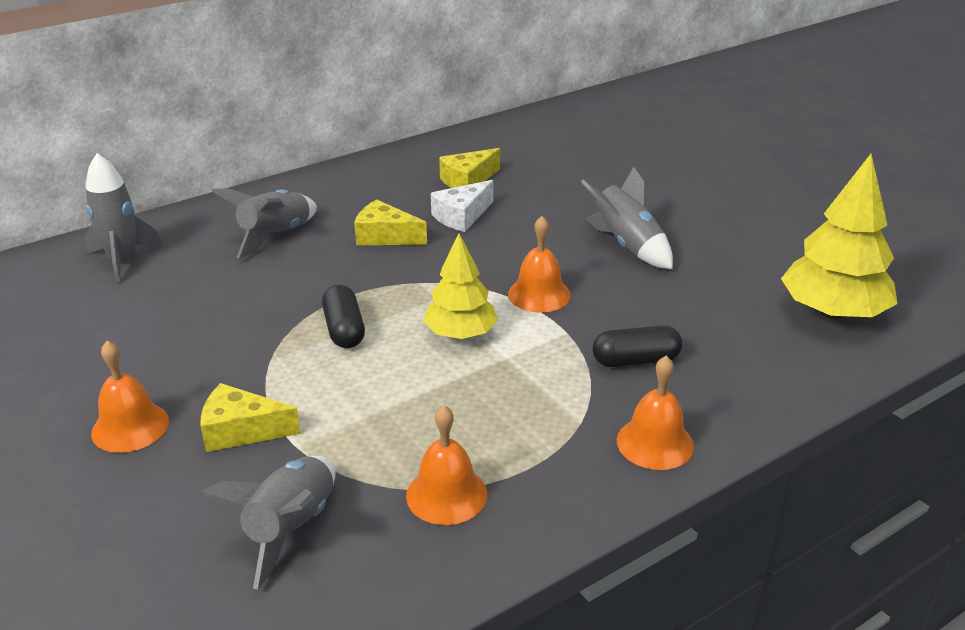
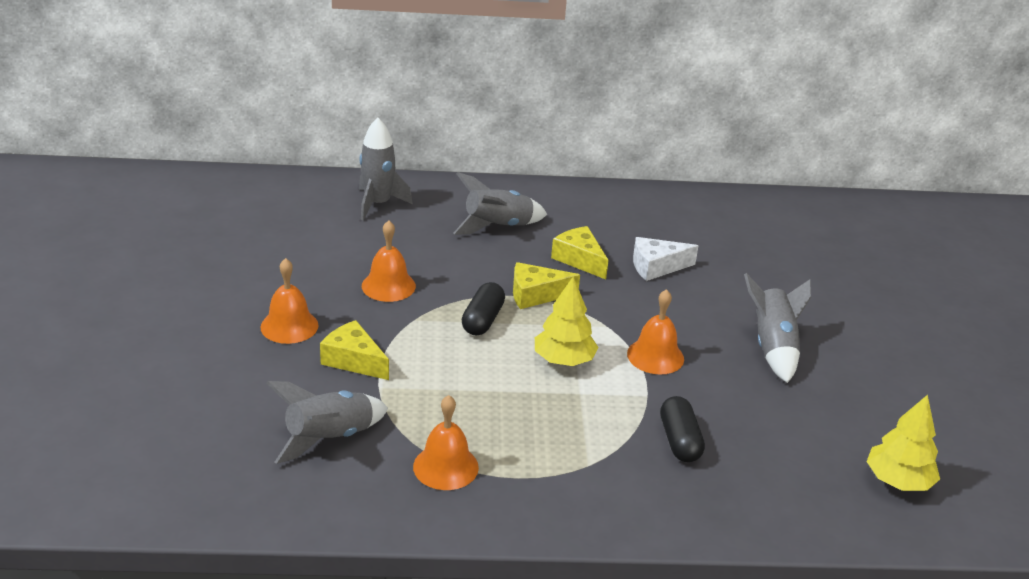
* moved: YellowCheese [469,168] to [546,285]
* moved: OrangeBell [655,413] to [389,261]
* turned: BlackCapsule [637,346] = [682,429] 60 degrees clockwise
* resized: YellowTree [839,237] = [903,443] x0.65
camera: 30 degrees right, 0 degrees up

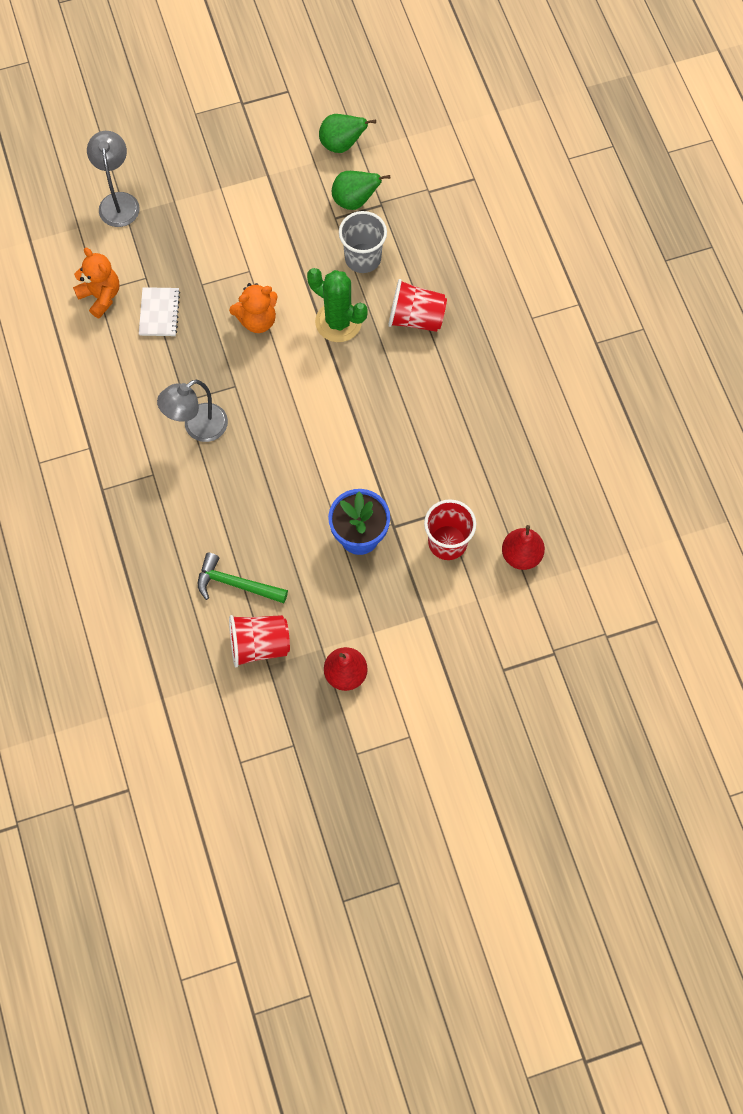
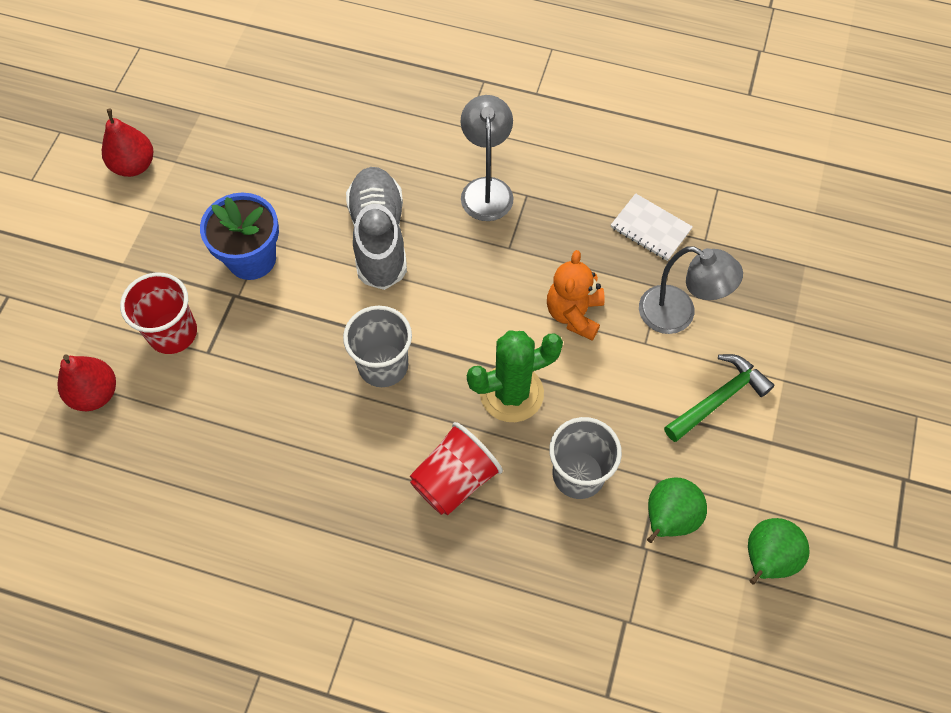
* removed: OrangeTeddyBear [96,283]
* removed: RedCup [259,641]
* added: GreyCup [377,346]
* added: GreyShoe [376,228]
* moved: GreyLamp [113,179] to [691,290]
* moved: GreenHammer [243,578] to [719,398]
camera: 125 degrees right, 5 degrees down

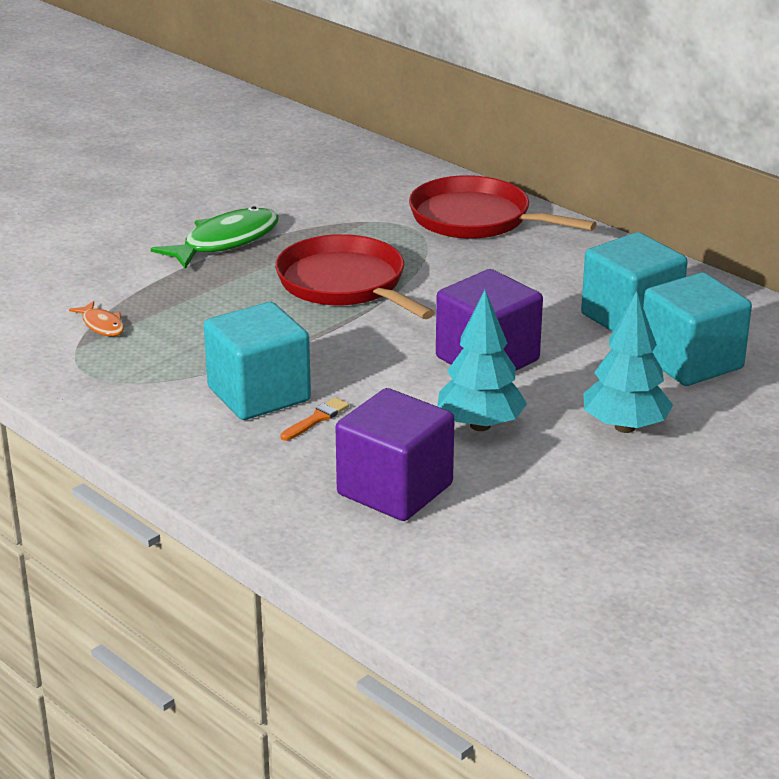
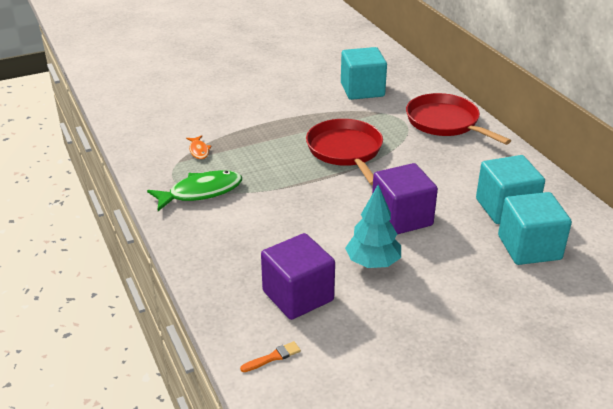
* removed: TurquoiseTree [628,362]
* moved: GreenFish [215,237] to [194,190]
* moved: TurquoiseCube [257,361] to [364,73]
* moved: OrangeBrush [314,419] to [270,356]
camera: 20 degrees right, 5 degrees up

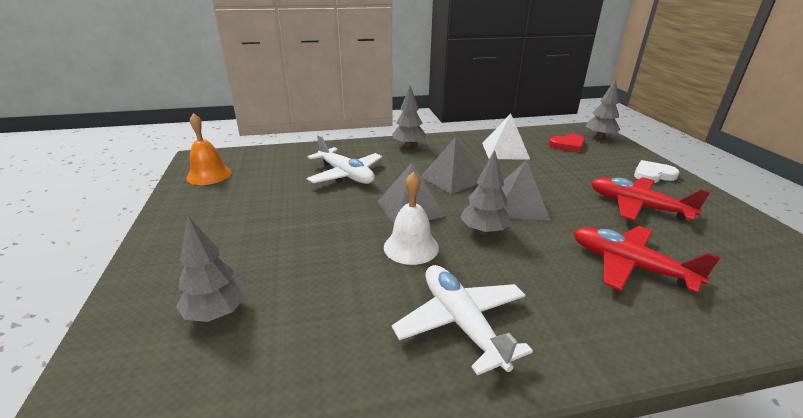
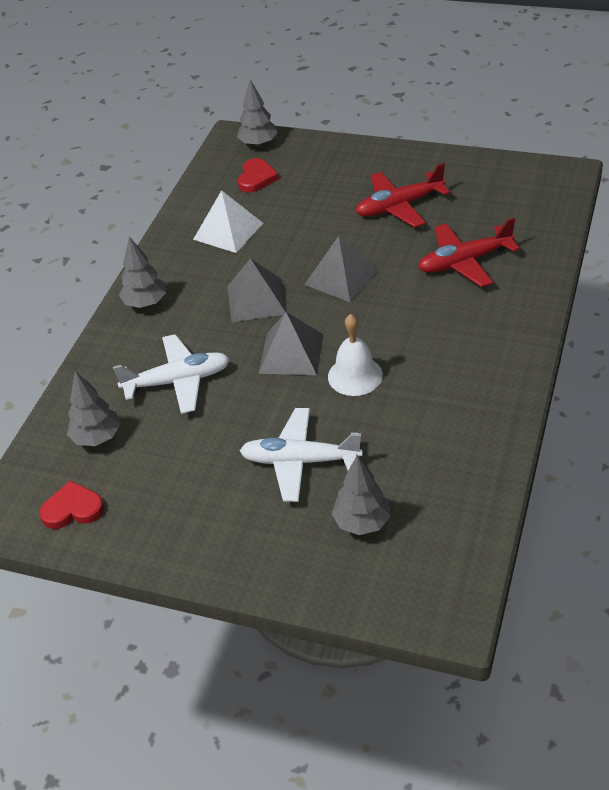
* removed: WhiteHeart [657,171]
* moved: WhitePlane [462,320] to [301,455]
* moved: GreyTree [485,192] to [94,408]
* replaced: OrangeBell [208,149] to RedHeart [71,505]
camera: 55 degrees left, 15 degrees up

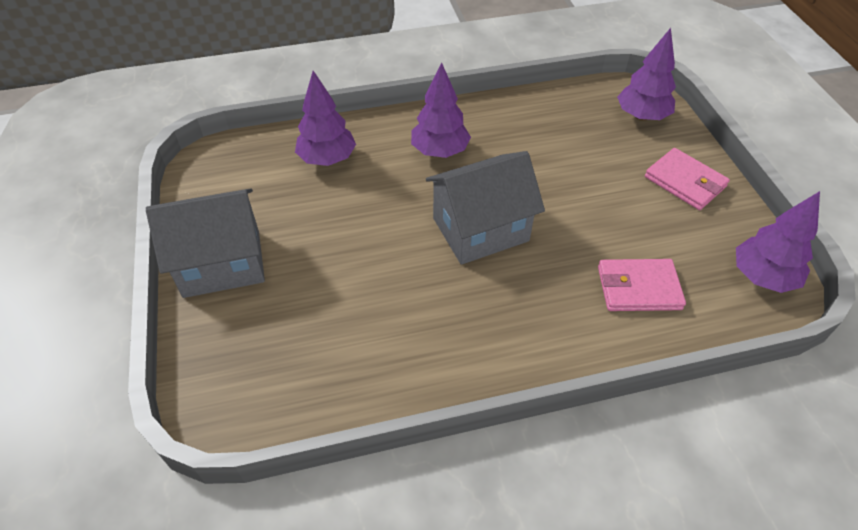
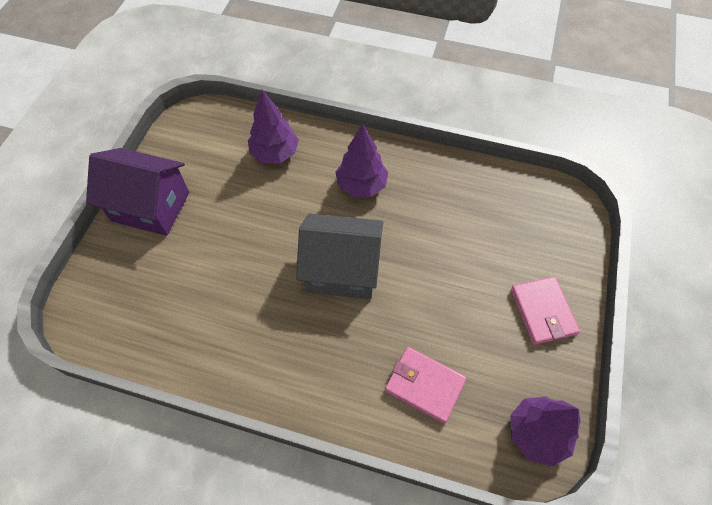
* removed: PurpleTree [646,74]
* recoloured: GreyHouse [205,243] to PurpleHouse [137,192]
camera: 30 degrees right, 10 degrees up

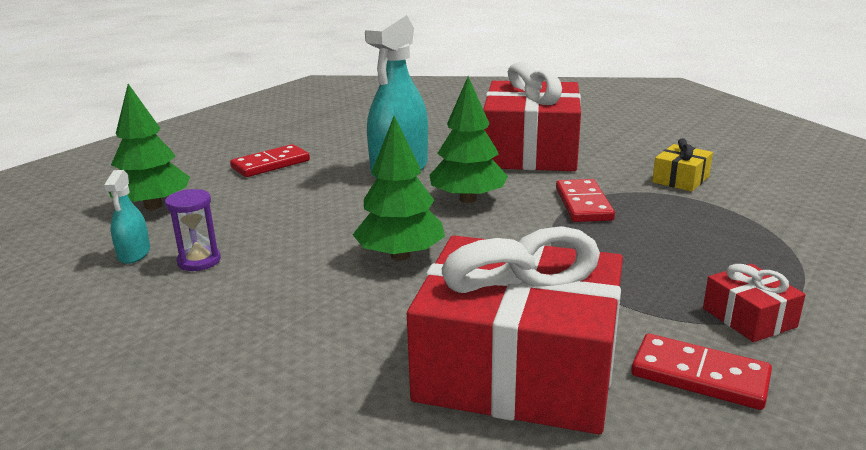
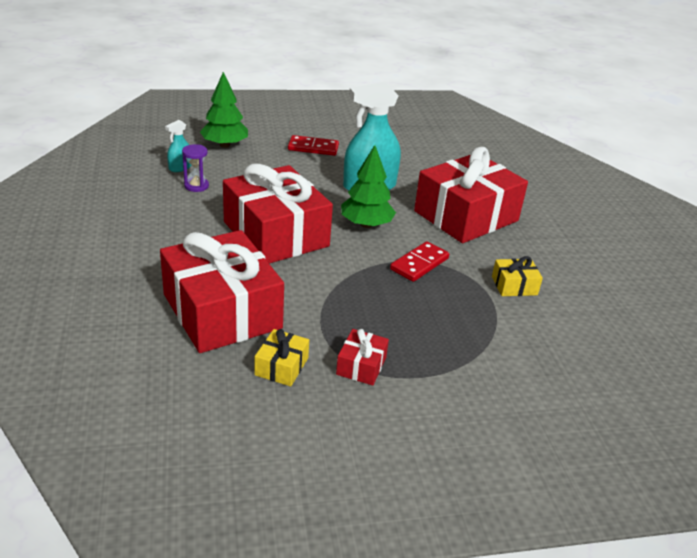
* replaced: GreenTree [399,188] to RedGift [278,213]
* replaced: RedDomino [701,372] to YellowGift [282,357]
camera: 40 degrees right, 10 degrees up

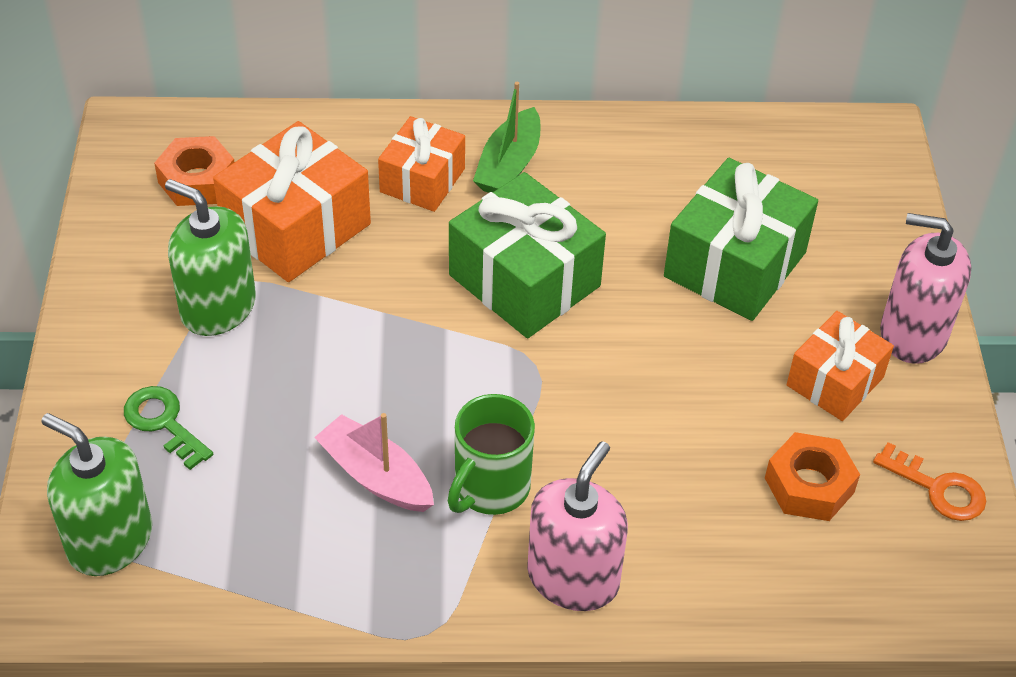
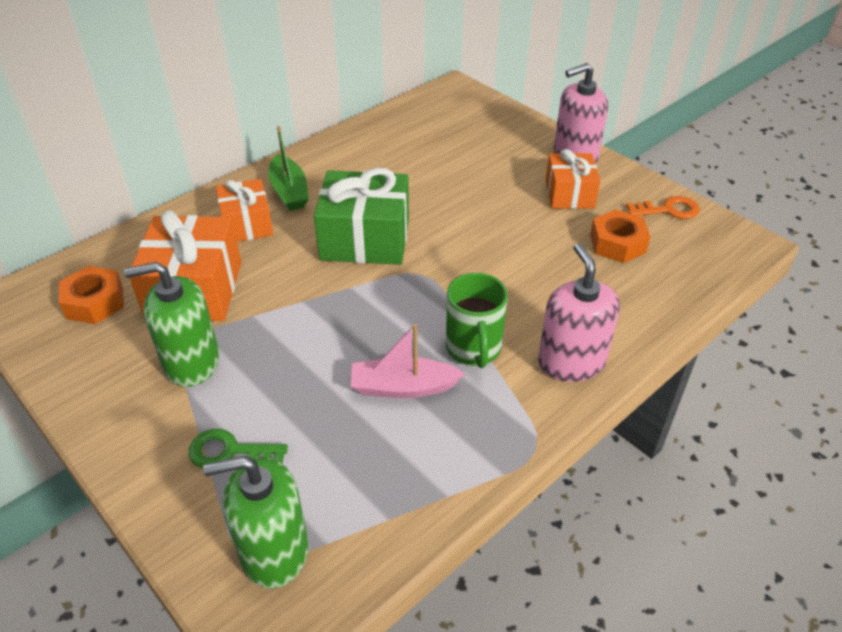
* removed: GreenGift [741,239]
camera: 40 degrees left, 5 degrees down

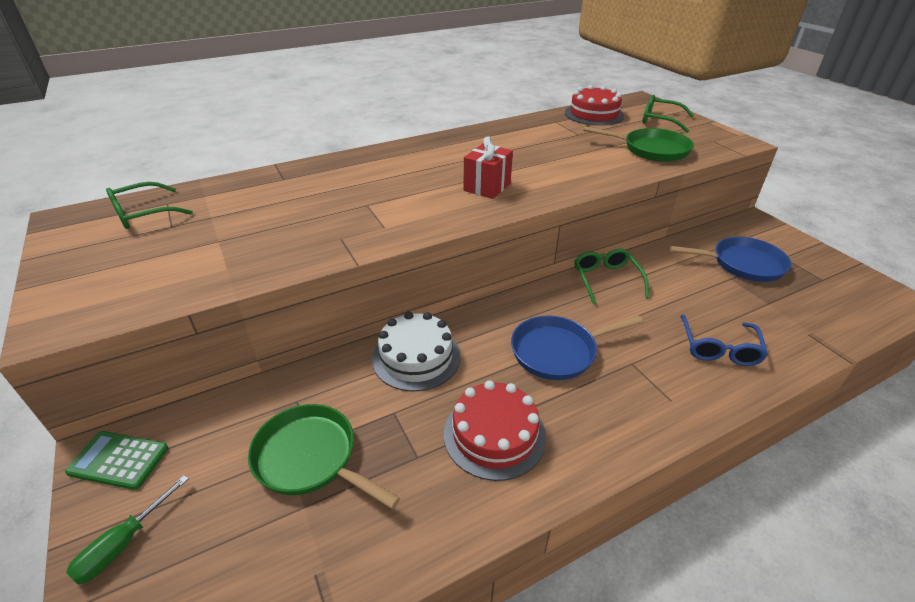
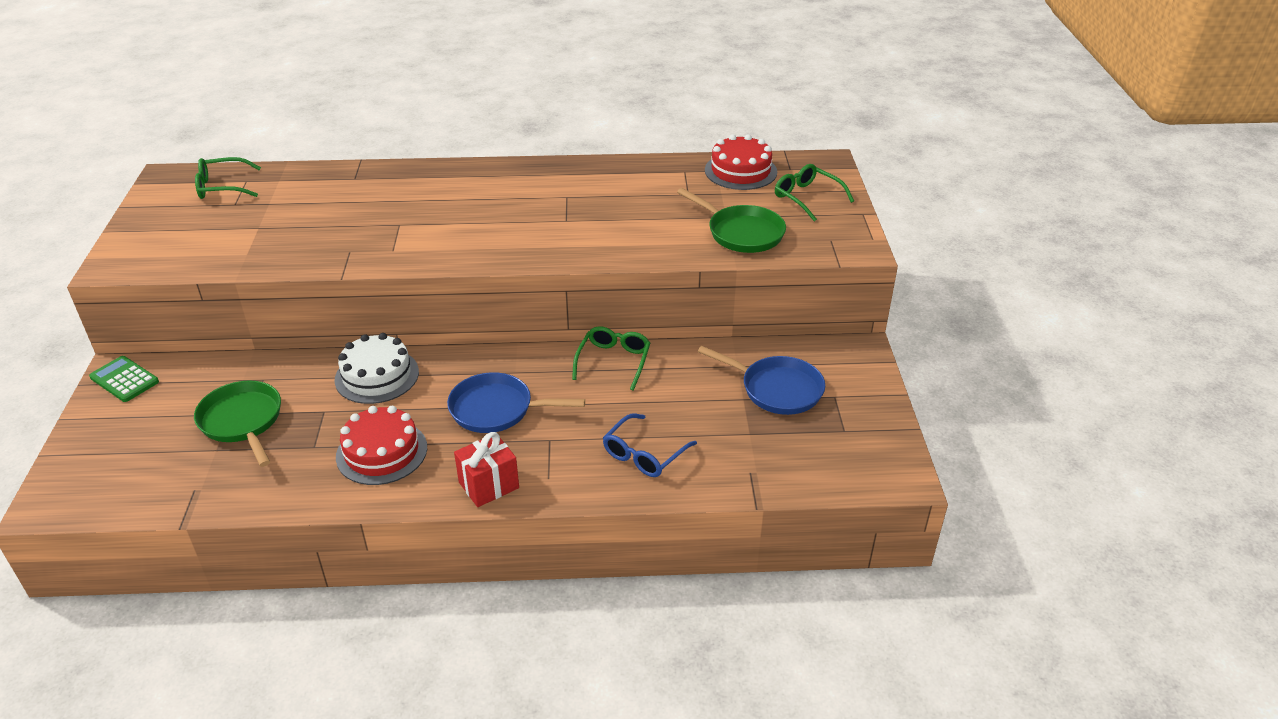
* removed: GreenScrewdriver [127,529]
* moved: RedGift [488,167] to [486,469]
camera: 25 degrees right, 0 degrees up

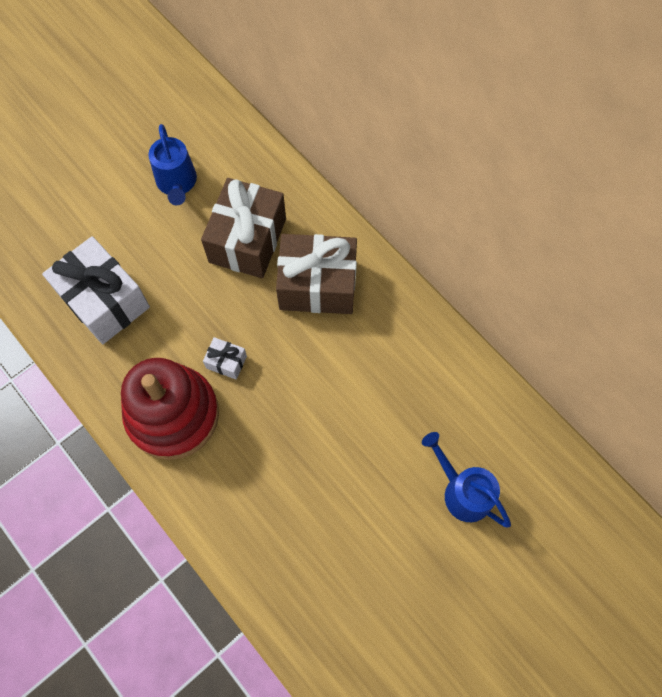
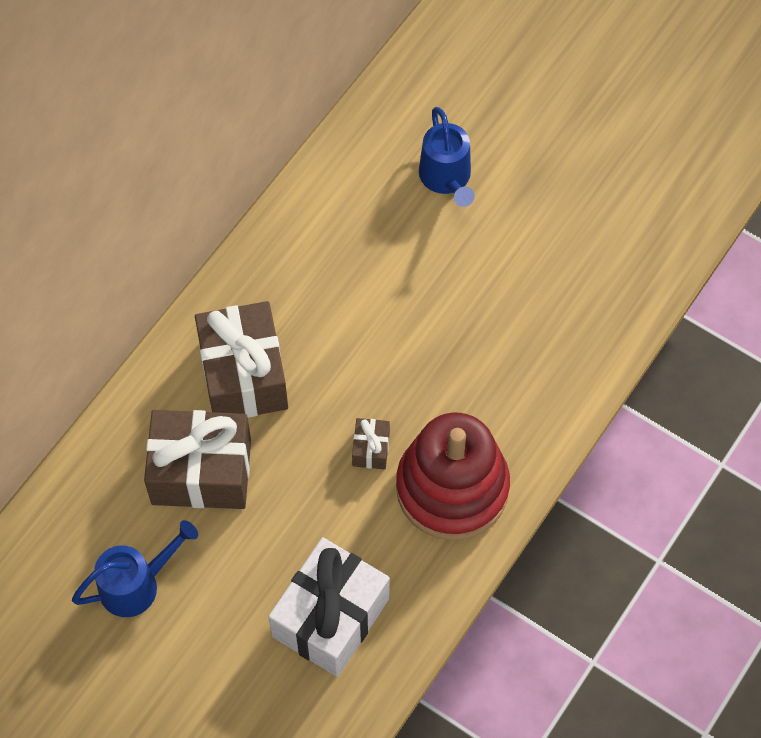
* recoloured: WhiteGift [225,358] to BrownGift [371,443]
* turned: BlueWateringCan [466,479] = [447,157] 45 degrees counterclockwise
camera: 105 degrees left, 5 degrees down

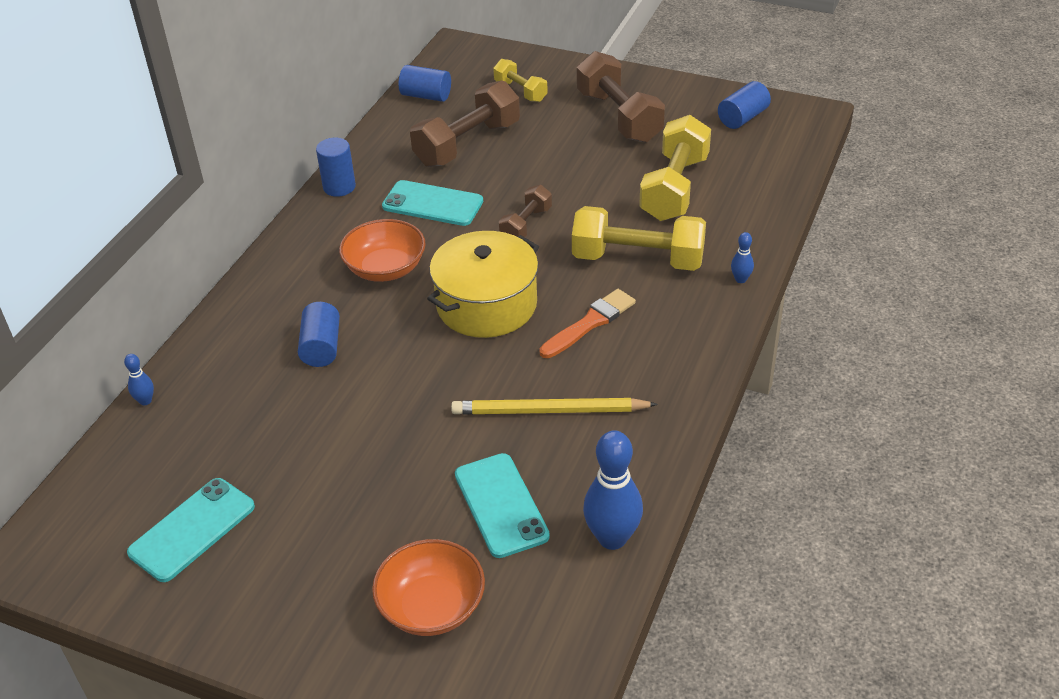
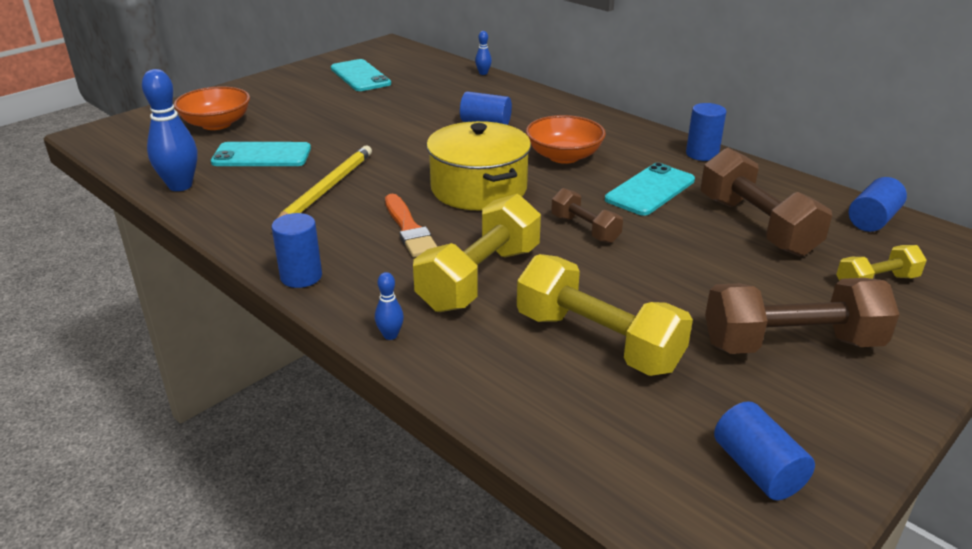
* added: BlueCylinder [297,250]
camera: 110 degrees right, 10 degrees down

